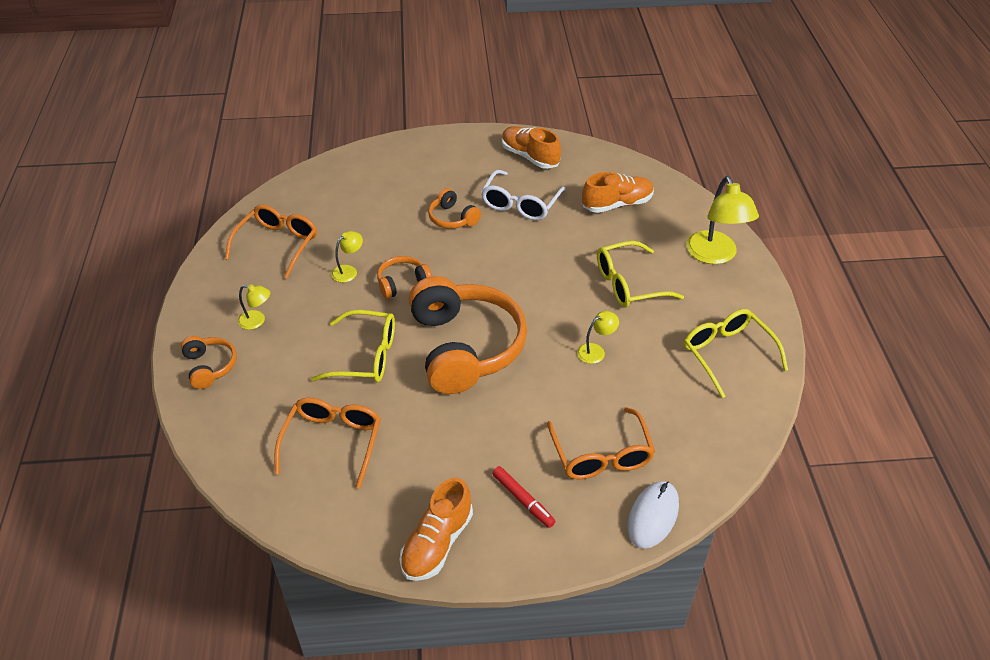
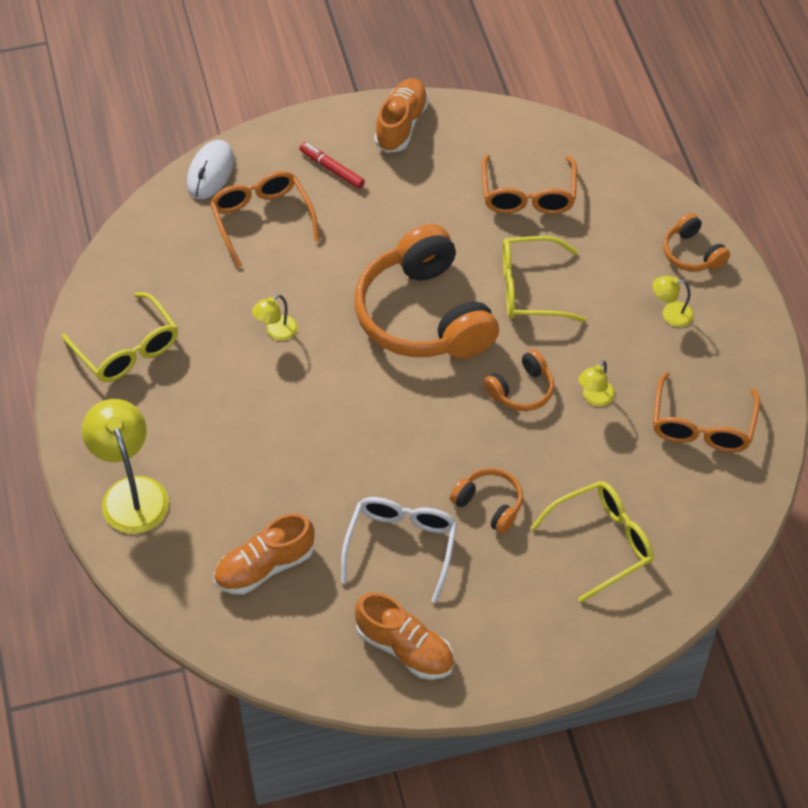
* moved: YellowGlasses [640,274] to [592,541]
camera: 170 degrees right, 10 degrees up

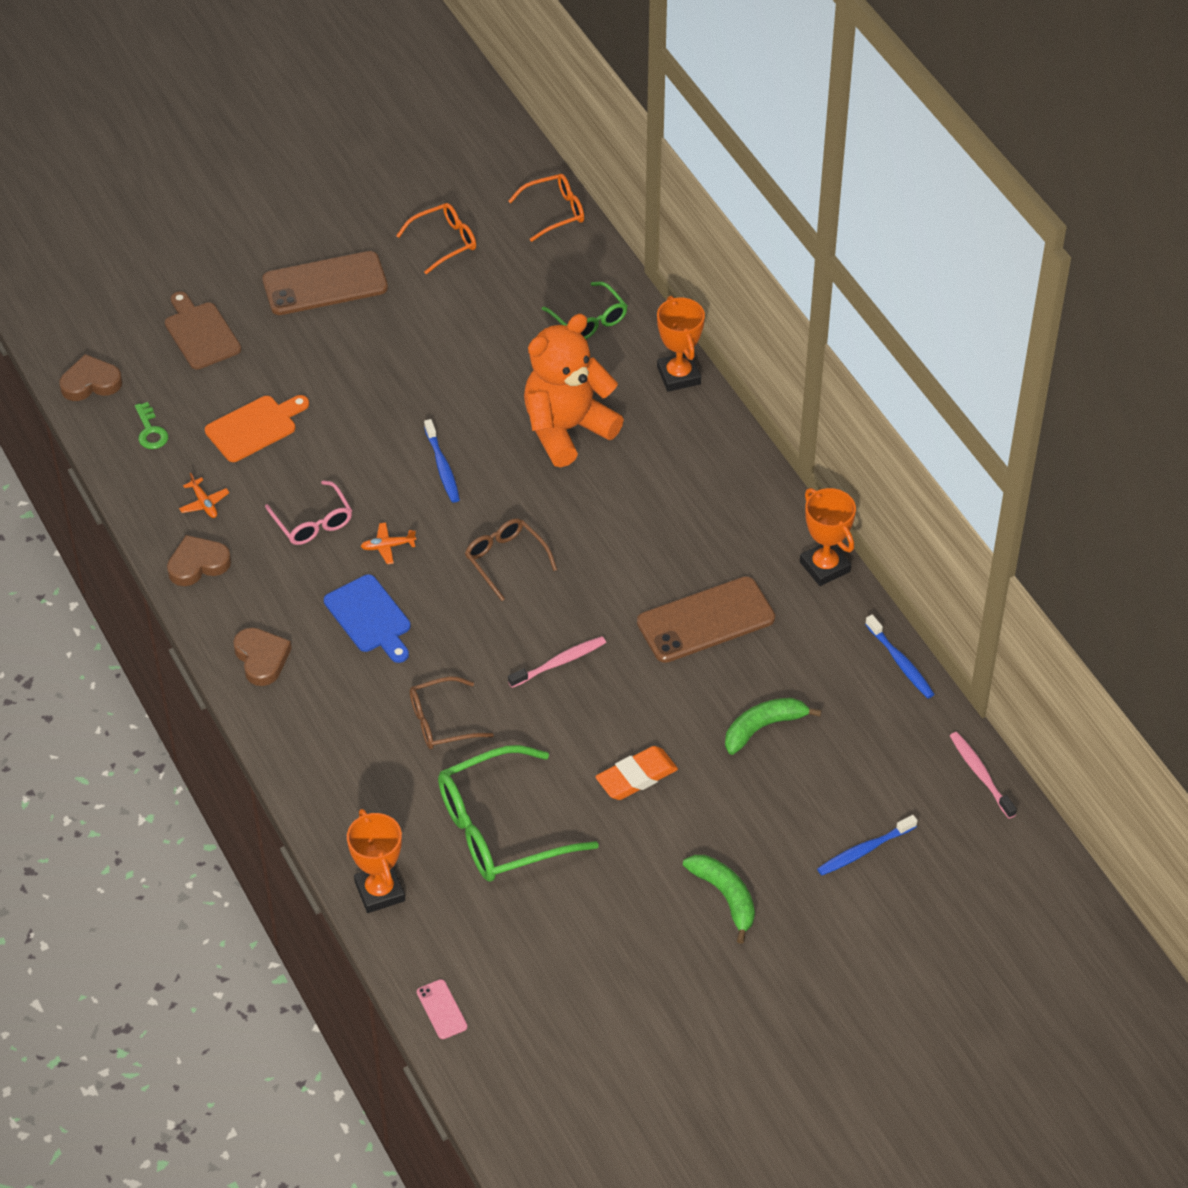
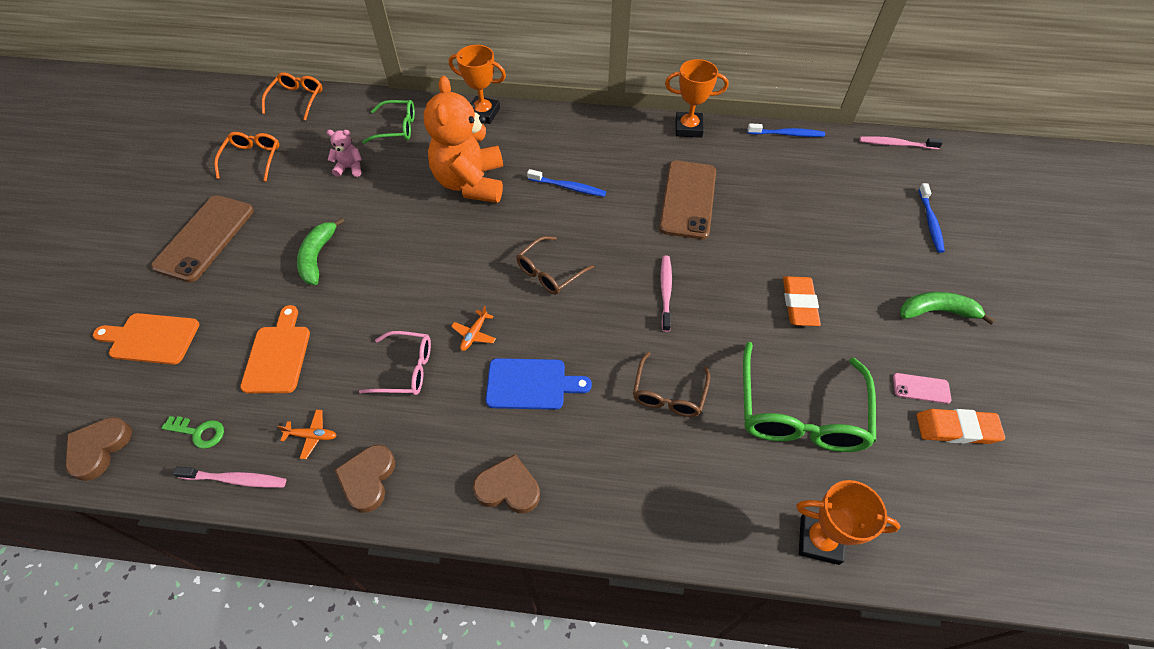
* added: PinkToothbrush [229,477]
* added: PinkTeddyBear [344,153]
* added: OrangeEraser [961,426]
* moved: PinkPhone [442,1009] to [922,388]
* moved: BlueToothbrush [442,461] to [566,183]
* moved: GreenBanana [773,726] to [321,251]
* recoloured: BrownCuttingBoard [203,330] to OrangeCuttingBoard [146,339]
* turned: BrownGlasses [511,559] = [555,265] 45 degrees counterclockwise
camera: 55 degrees left, 5 degrees up

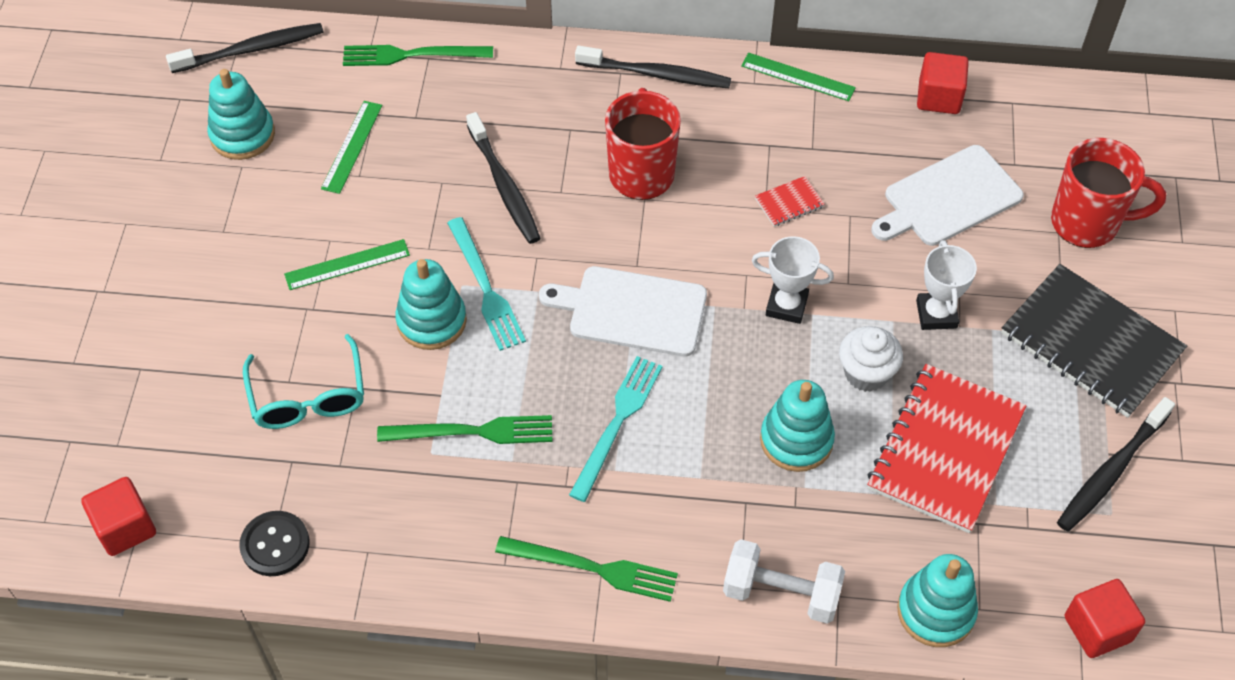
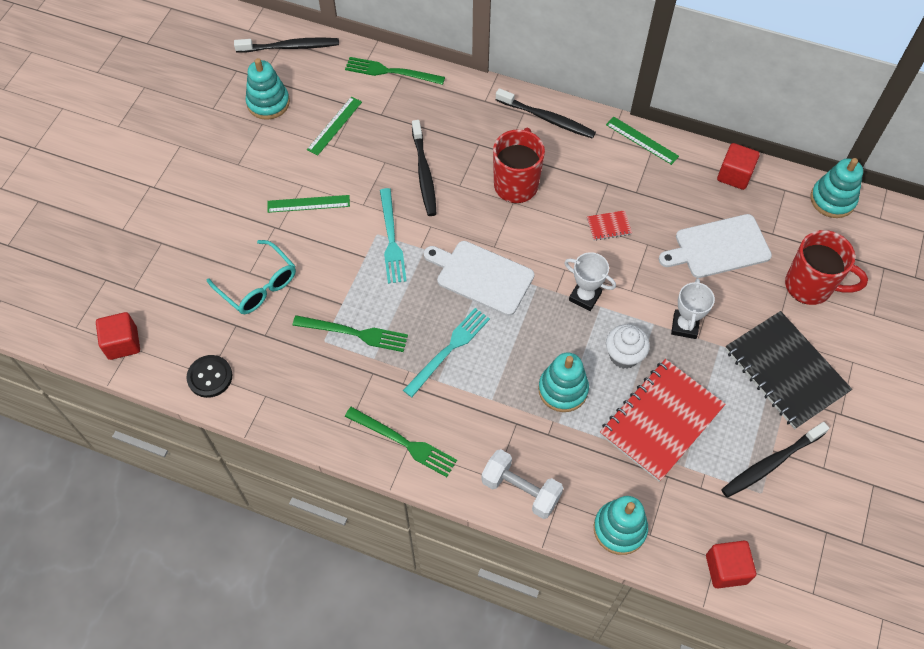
* moved: TurquoiseStackingToy [431,304] to [836,188]
* turned: TurquoiseGlasses [303,381] = [251,277] 45 degrees counterclockwise
camera: 15 degrees right, 5 degrees up

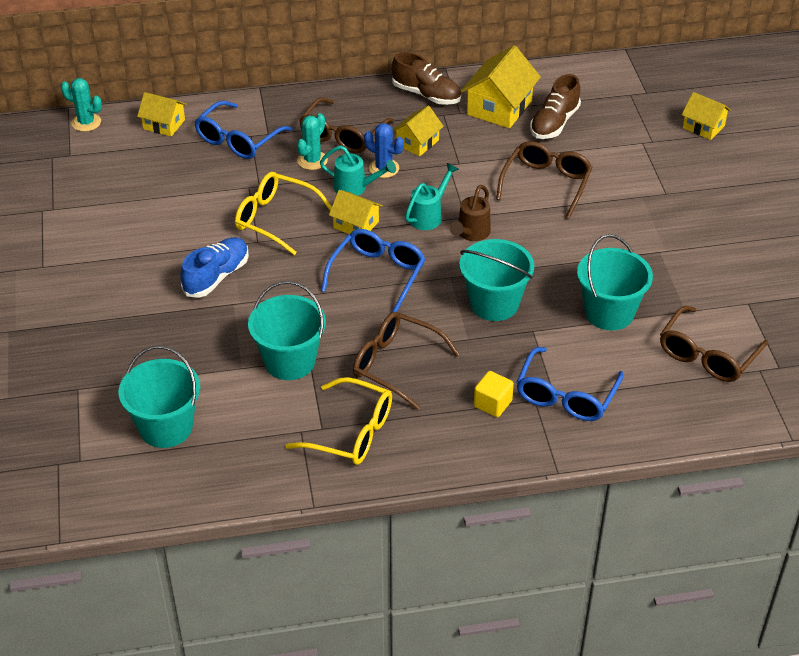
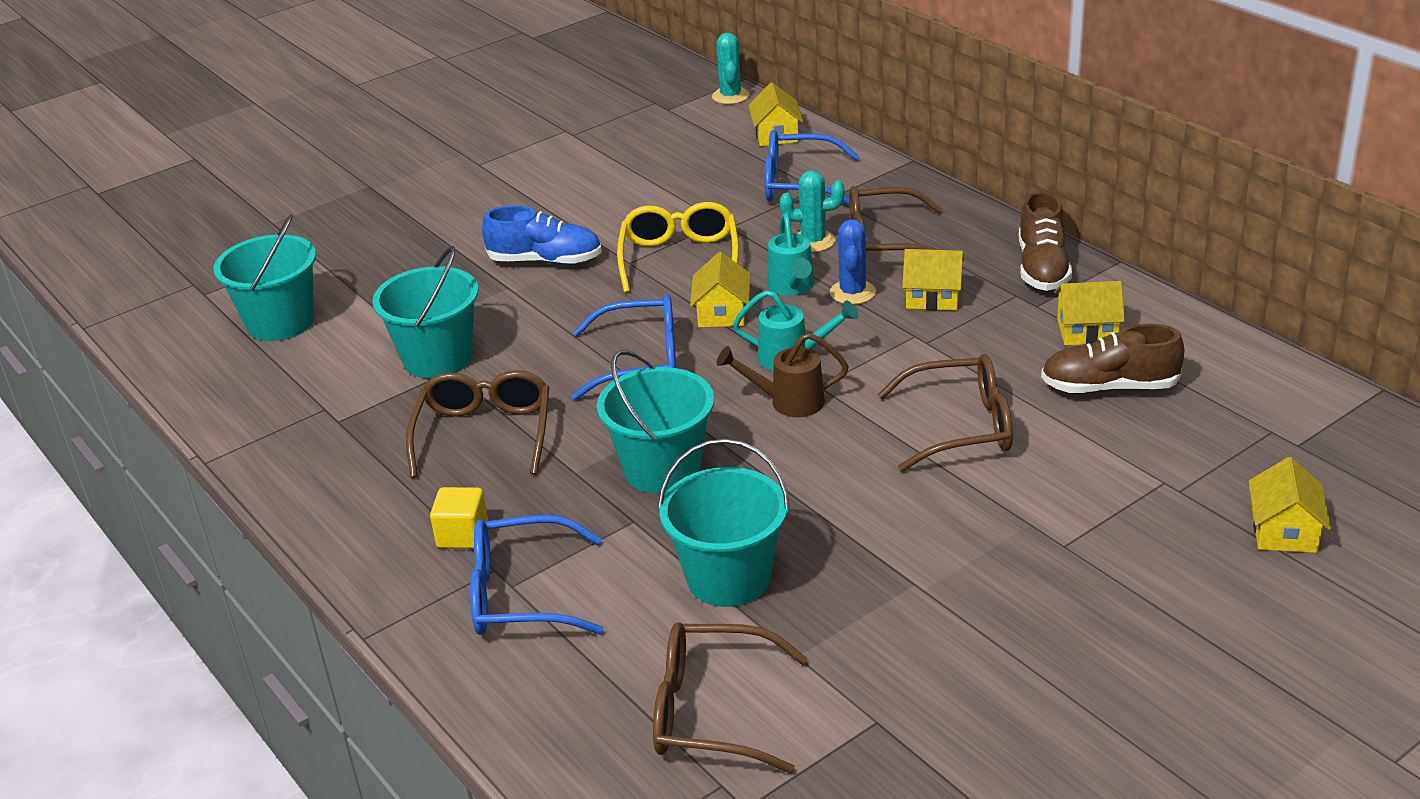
* removed: YellowGlasses [338,421]
* resized: YellowHouse [501,87] = [1089,313] x0.61
camera: 65 degrees right, 10 degrees down

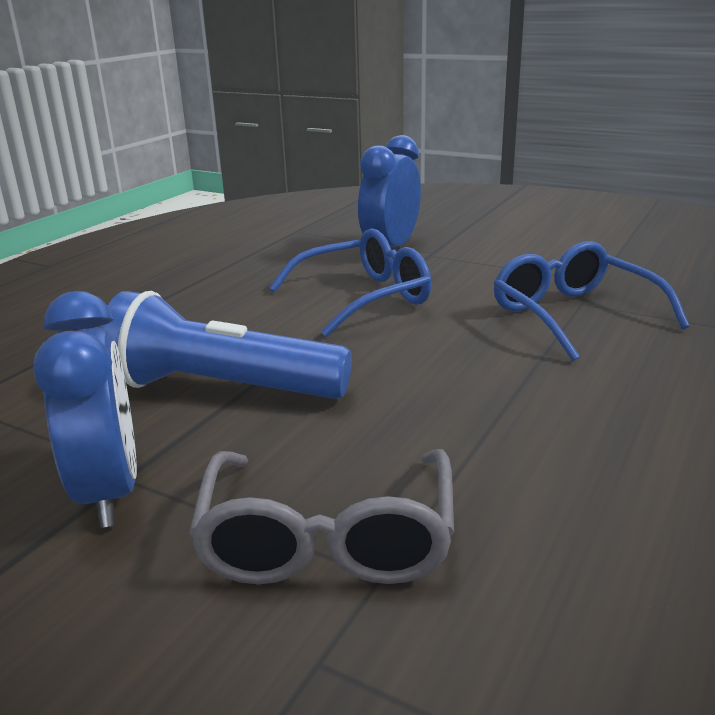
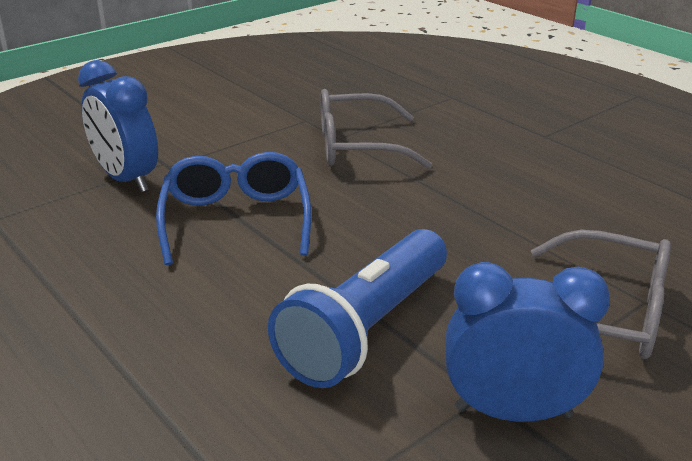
* recoloured: BlueGlasses [591,301] to GreyGlasses [376,129]
camera: 70 degrees left, 5 degrees up

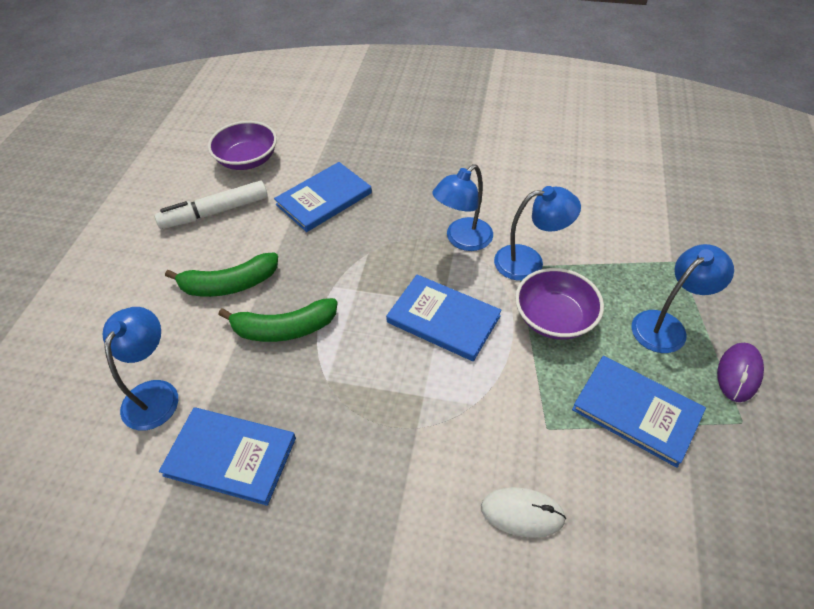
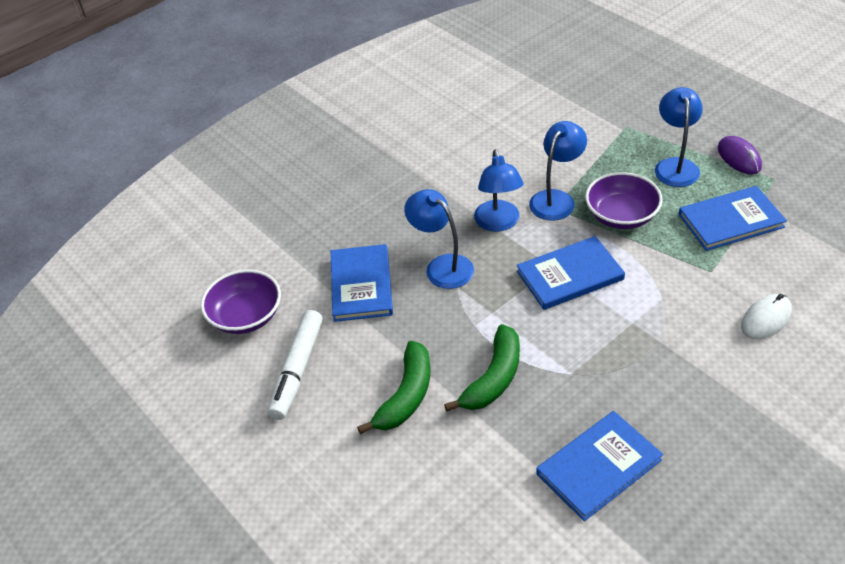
* moved: BlueLamp [140,368] to [439,239]
camera: 50 degrees left, 5 degrees down

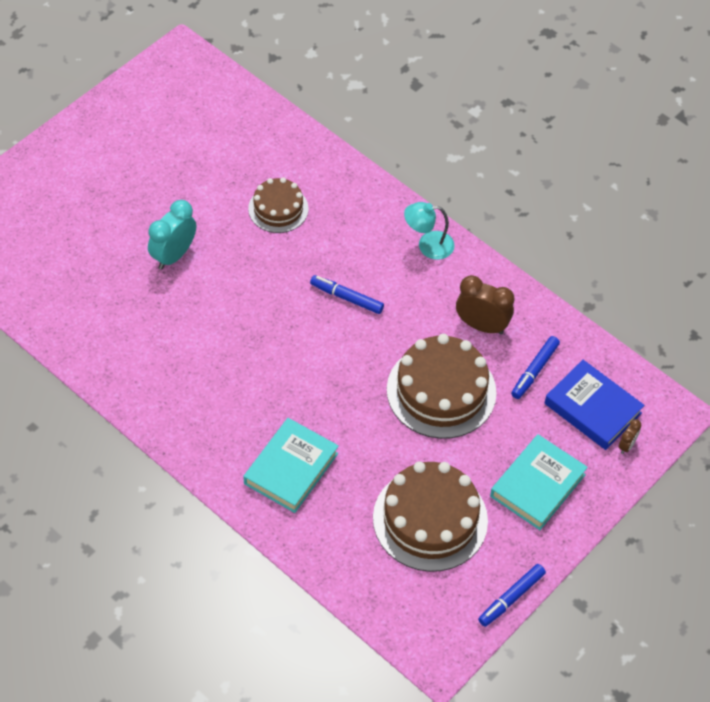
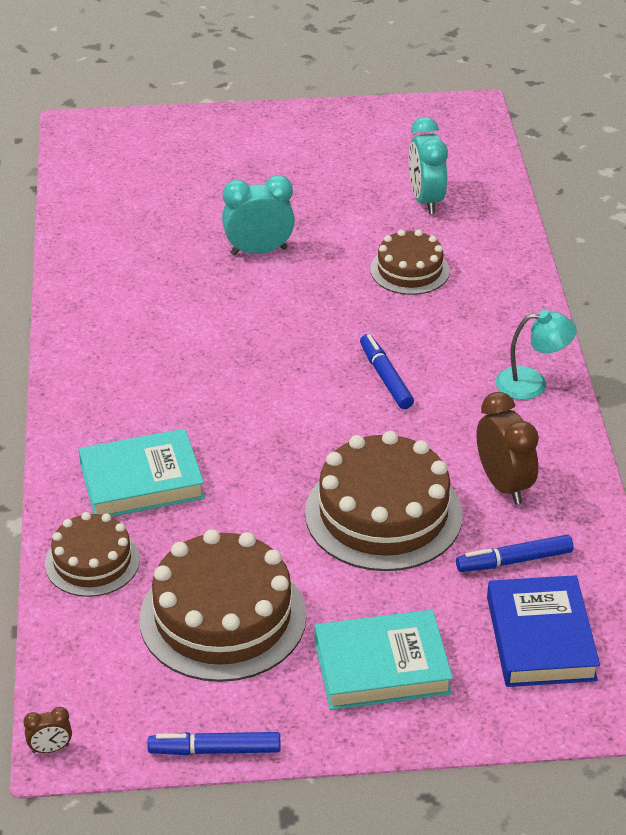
* added: BrownCake [92,554]
* added: TurquoiseClock [428,165]
* moved: BrownClock [630,436] to [47,730]
* turned: TurquoiseLamp [429,231] = [536,355] 135 degrees clockwise
camera: 45 degrees right, 15 degrees down

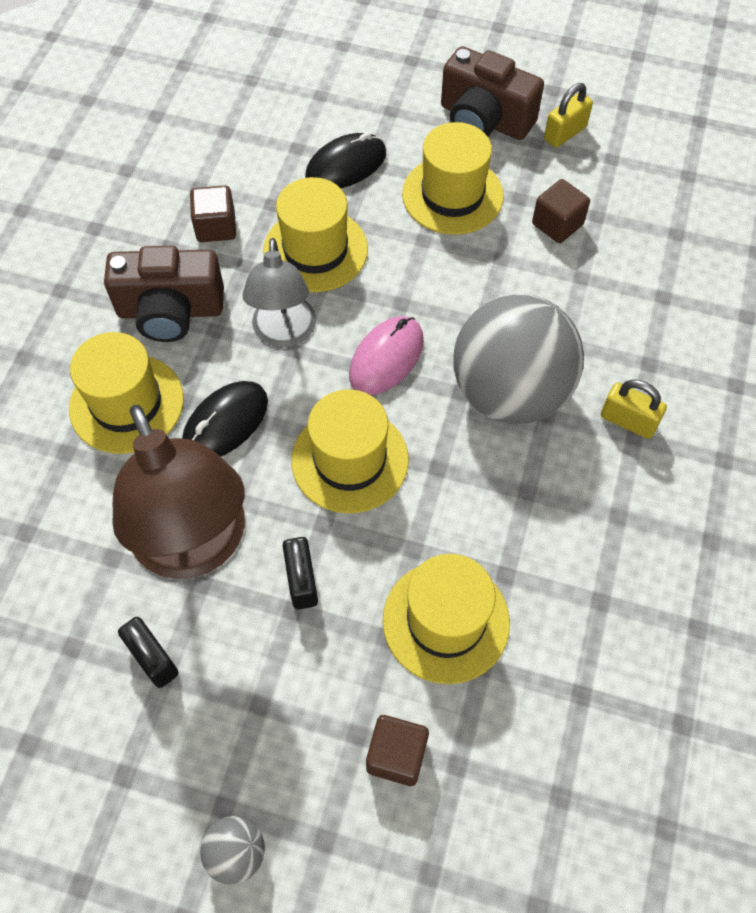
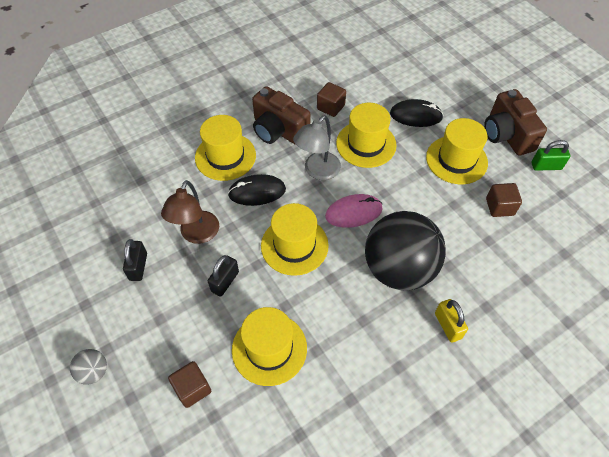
* recoloured: GreyBall [519,359] to BlackBall [405,250]
* recoloured: YellowPadlock [568,115] to GreenPadlock [551,155]
* resized: BrownLamp [179,492] = [190,212] x0.60
camera: 40 degrees right, 5 degrees down

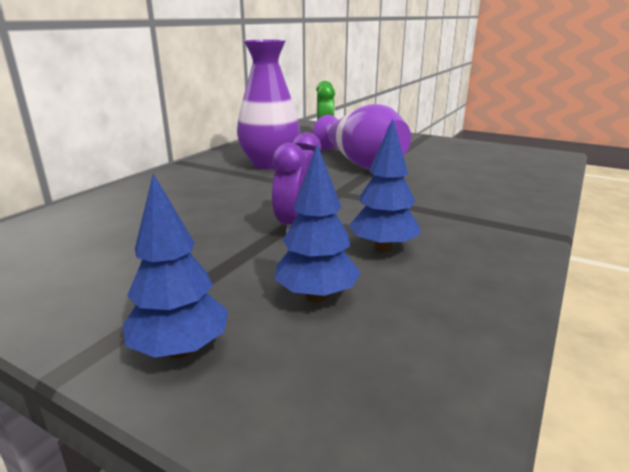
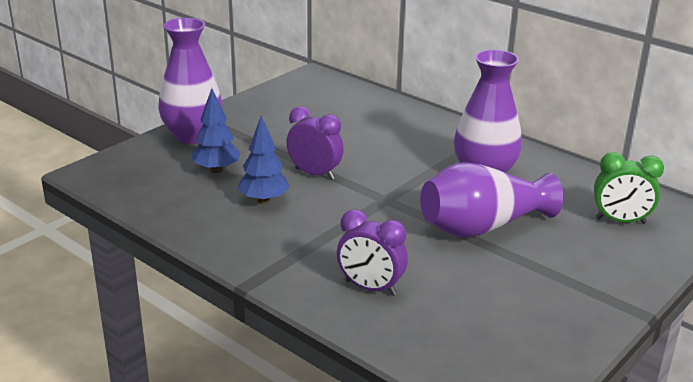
* added: PurpleClock [372,252]
* replaced: BlueTree [175,266] to PurpleVase [190,81]
camera: 100 degrees right, 5 degrees up

